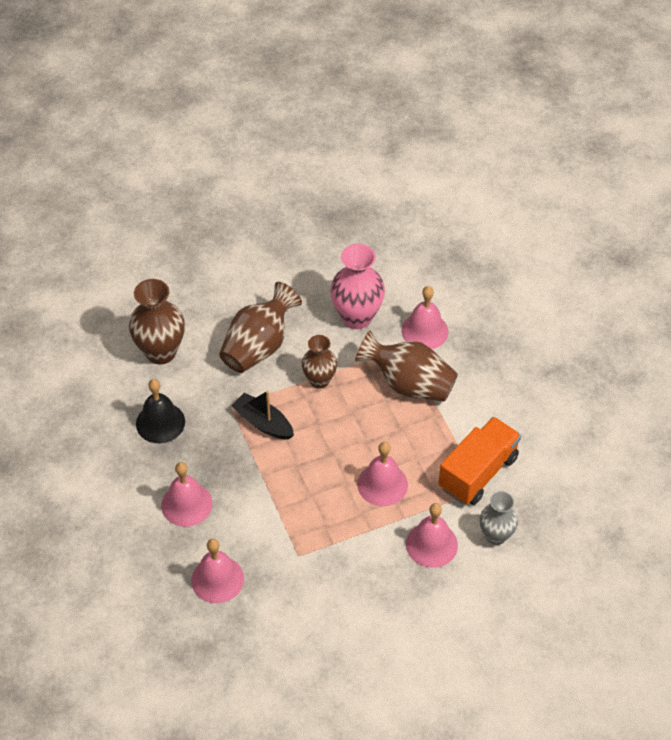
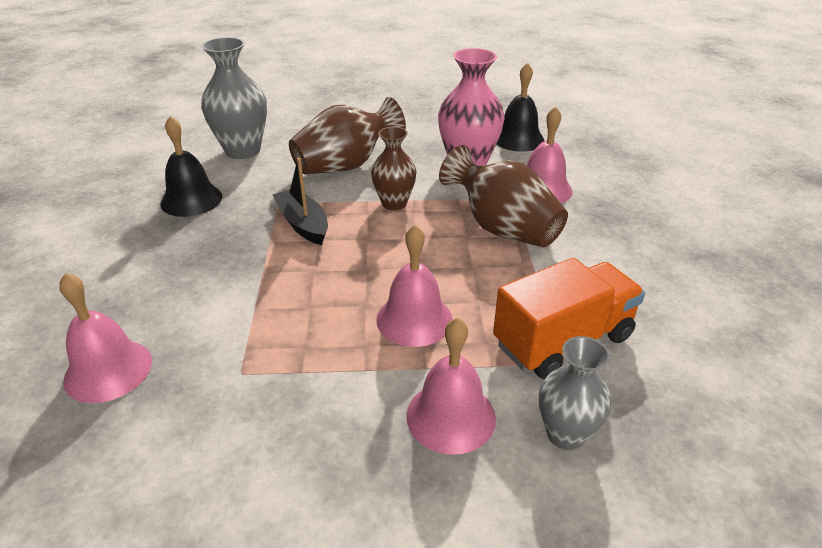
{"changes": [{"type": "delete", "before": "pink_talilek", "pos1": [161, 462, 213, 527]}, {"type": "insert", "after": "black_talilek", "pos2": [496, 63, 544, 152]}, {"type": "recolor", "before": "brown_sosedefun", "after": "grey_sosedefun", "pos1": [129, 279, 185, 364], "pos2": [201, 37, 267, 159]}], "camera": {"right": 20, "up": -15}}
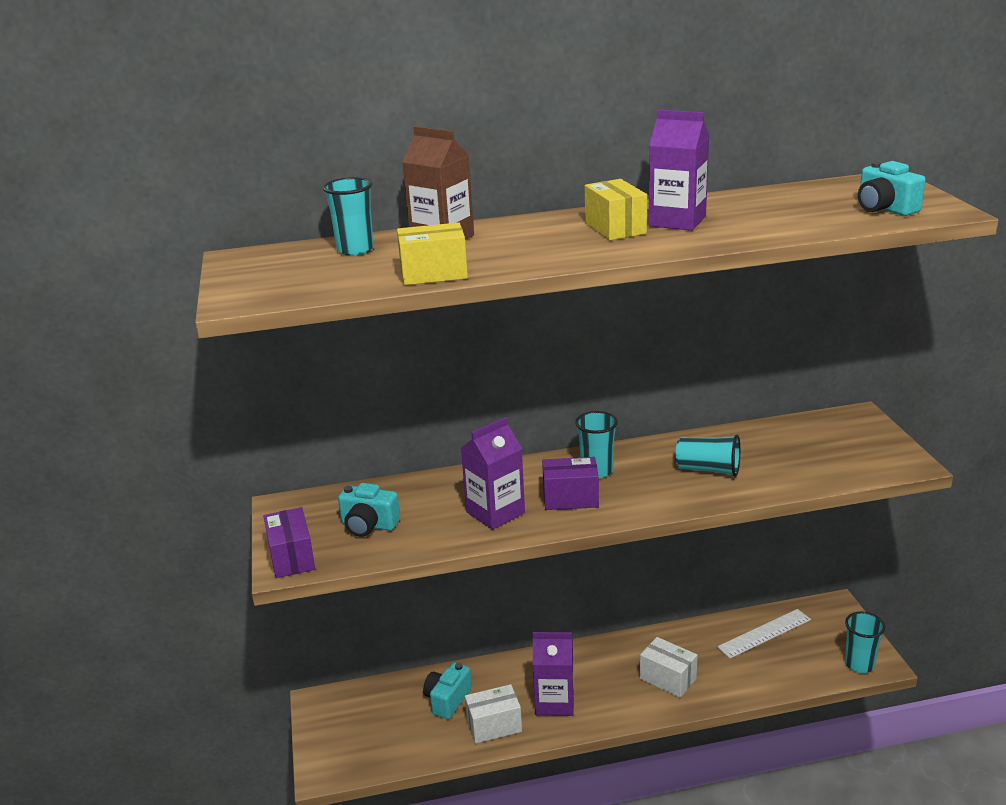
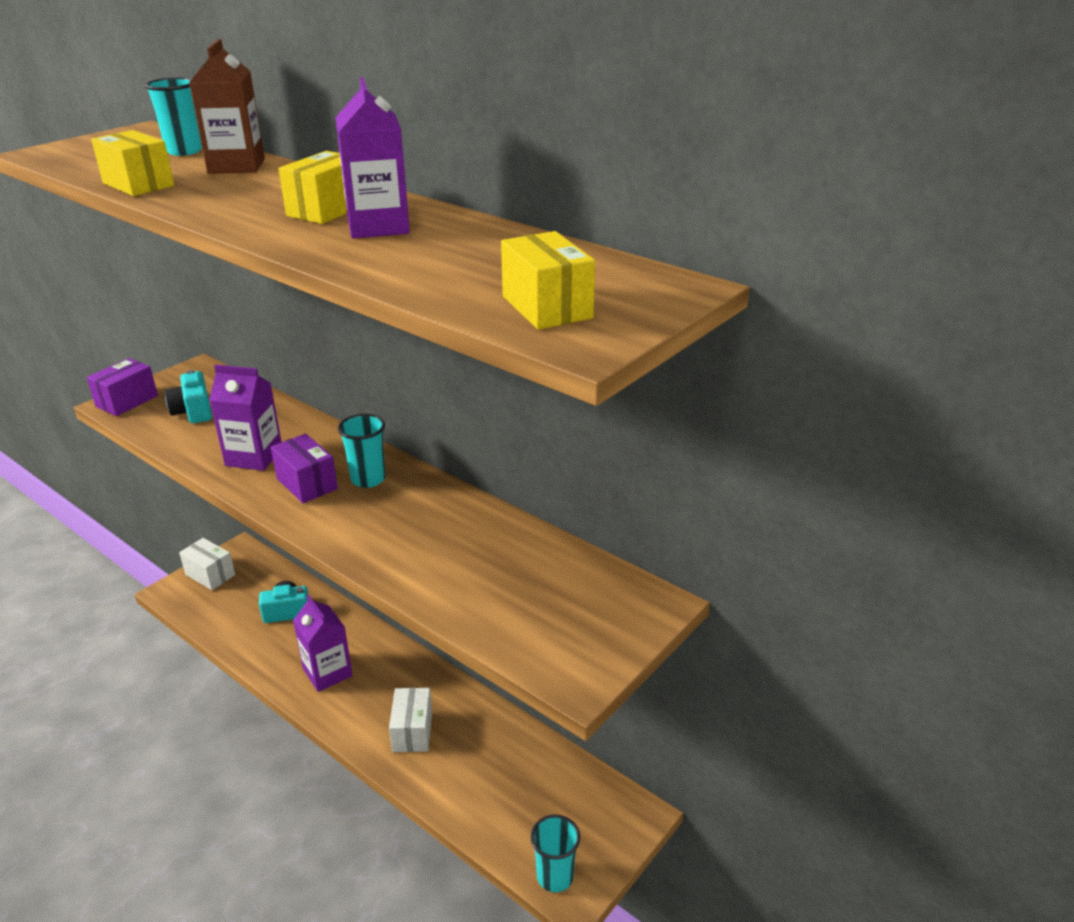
{"changes": [{"type": "delete", "before": "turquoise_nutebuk", "pos1": [676, 435, 740, 477]}, {"type": "delete", "before": "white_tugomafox", "pos1": [717, 609, 811, 659]}, {"type": "move", "before": "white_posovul", "pos1": [465, 684, 522, 744], "pos2": [179, 538, 235, 590]}, {"type": "replace", "before": "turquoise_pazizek", "after": "yellow_posovul", "pos1": [858, 161, 926, 216], "pos2": [501, 231, 595, 330]}], "camera": {"right": 50, "up": 5}}
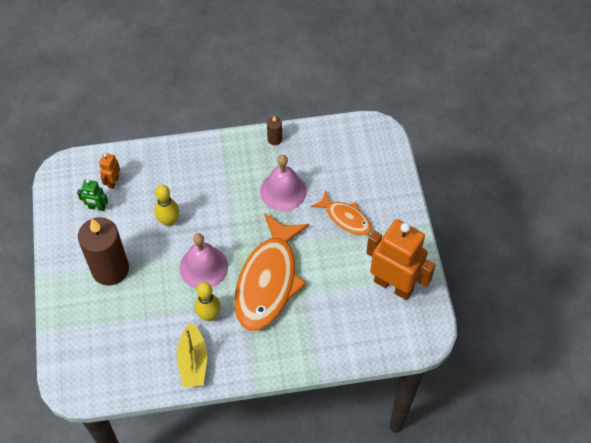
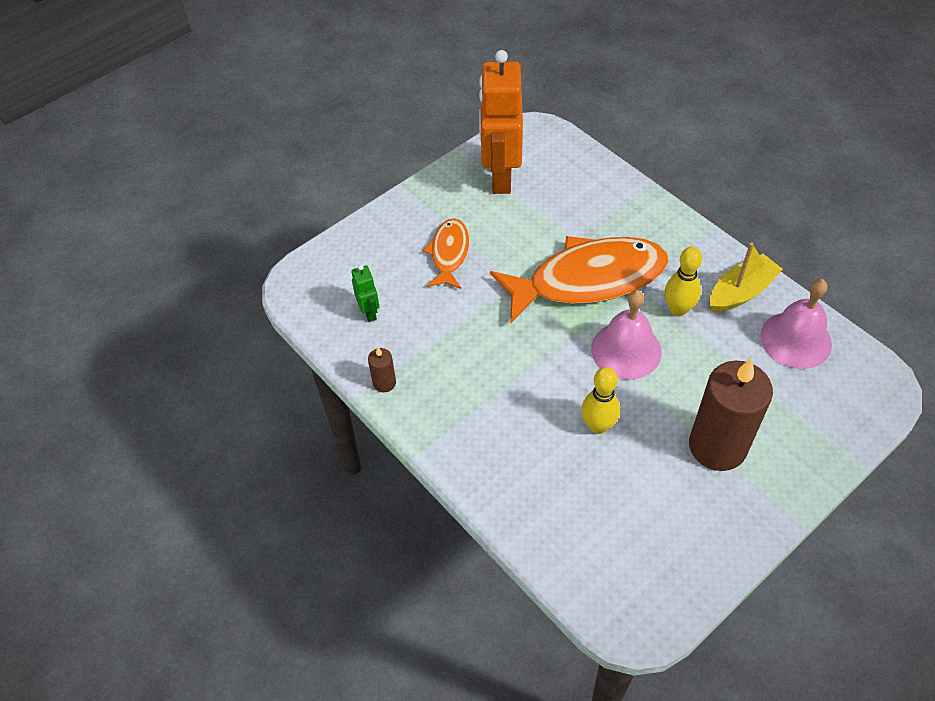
{"changes": [{"type": "delete", "before": "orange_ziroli", "pos1": [99, 153, 120, 189]}, {"type": "move", "before": "green_ziroli", "pos1": [77, 179, 108, 211], "pos2": [351, 265, 379, 322]}, {"type": "move", "before": "pink_talilek", "pos1": [260, 155, 307, 211], "pos2": [760, 279, 832, 369]}], "camera": {"right": -120, "up": -5}}
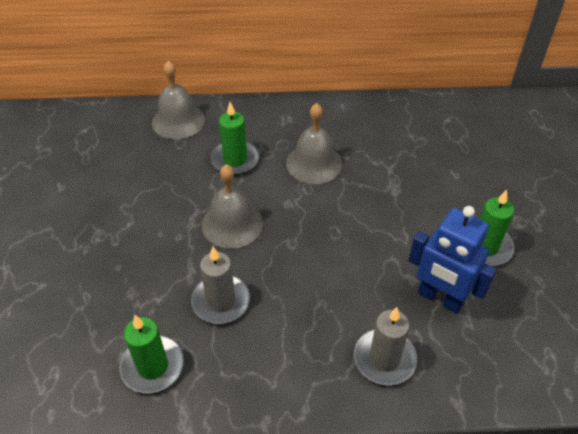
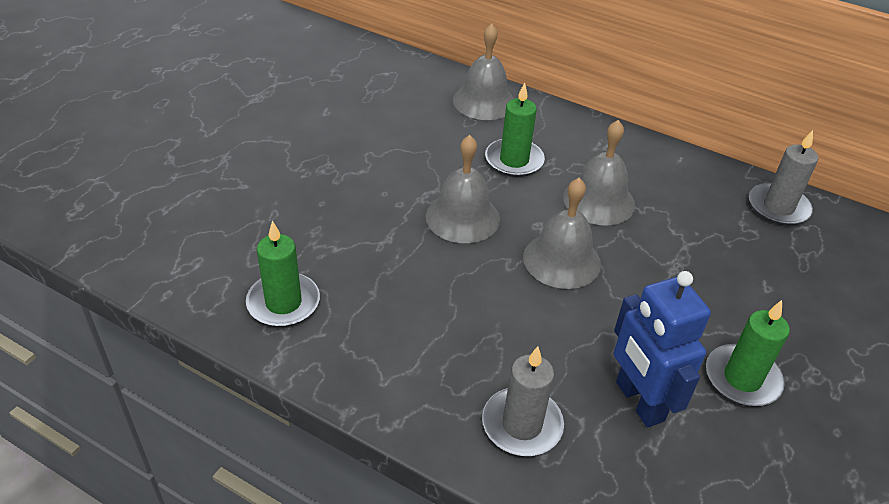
{"changes": [{"type": "insert", "after": "grey_talilek", "pos2": [523, 178, 601, 289]}, {"type": "move", "before": "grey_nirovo", "pos1": [191, 247, 250, 324], "pos2": [749, 130, 818, 226]}], "camera": {"right": 30, "up": -5}}
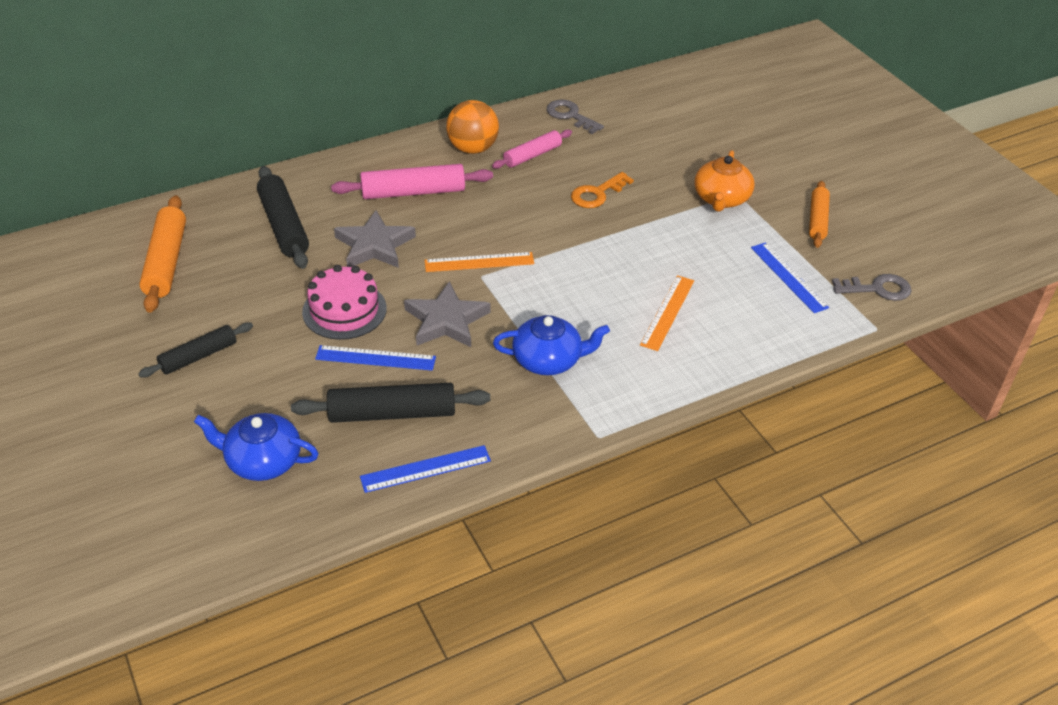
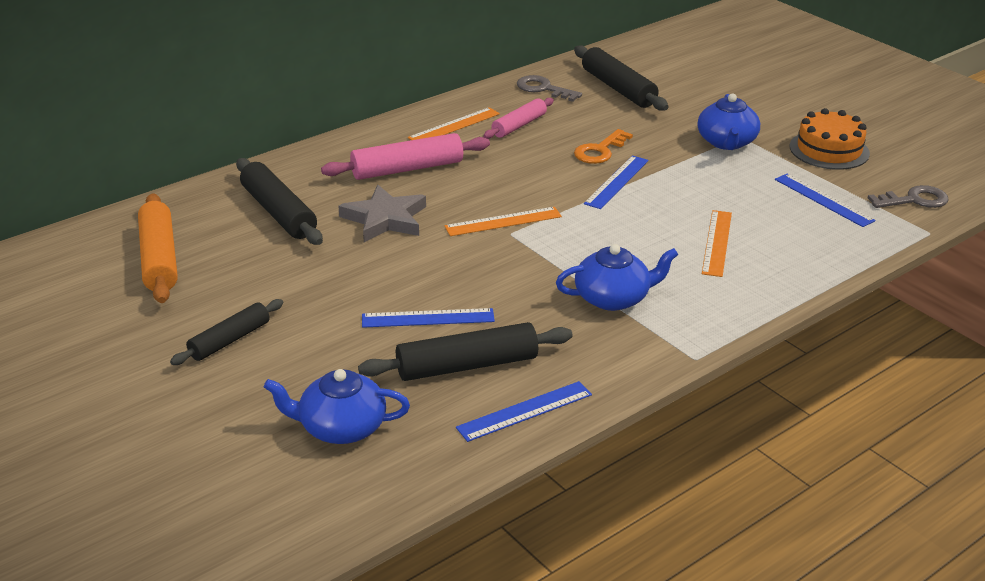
{"changes": [{"type": "delete", "before": "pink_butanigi", "pos1": [302, 265, 387, 340]}, {"type": "delete", "before": "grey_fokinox", "pos1": [404, 281, 491, 347]}, {"type": "insert", "after": "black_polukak", "pos2": [574, 45, 668, 111]}, {"type": "insert", "after": "blue_tugomafox", "pos2": [584, 156, 649, 209]}, {"type": "replace", "before": "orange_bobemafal", "after": "orange_tugomafox", "pos1": [446, 100, 499, 154], "pos2": [408, 107, 500, 140]}, {"type": "replace", "before": "orange_polukak", "after": "orange_butanigi", "pos1": [809, 181, 830, 248], "pos2": [790, 108, 870, 170]}, {"type": "recolor", "before": "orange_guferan", "after": "blue_guferan", "pos1": [694, 150, 755, 212], "pos2": [698, 94, 760, 150]}], "camera": {"right": -10, "up": -10}}
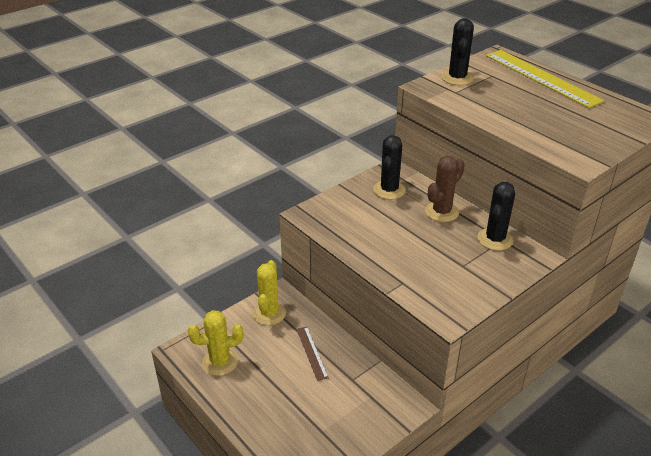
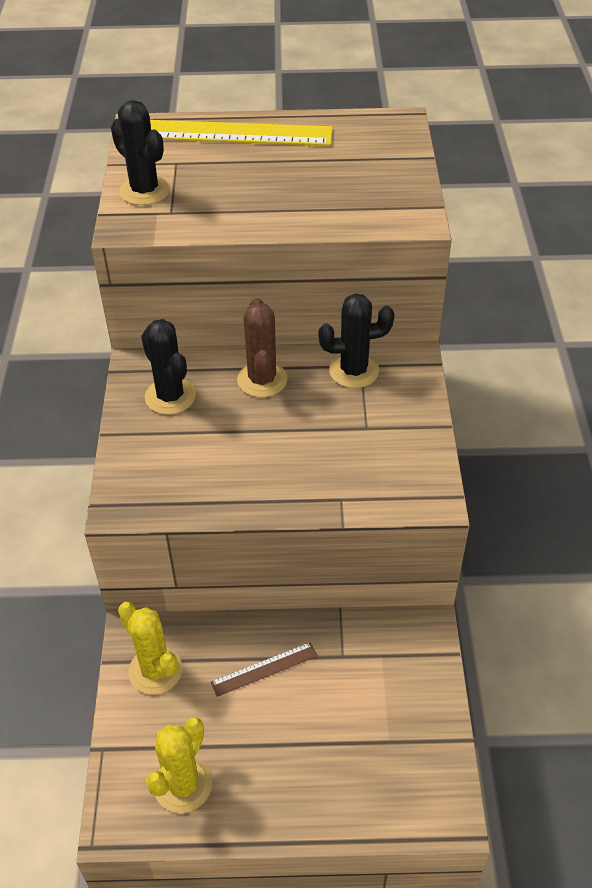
{"changes": [{"type": "rotate", "before": "brown_tugomafox", "pos1": [296, 327, 329, 381], "pos2": [211, 642, 318, 697], "turn": -45}, {"type": "rotate", "before": "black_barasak", "pos1": [477, 182, 515, 251], "pos2": [318, 293, 394, 388], "turn": -75}], "camera": {"right": -50, "up": 10}}
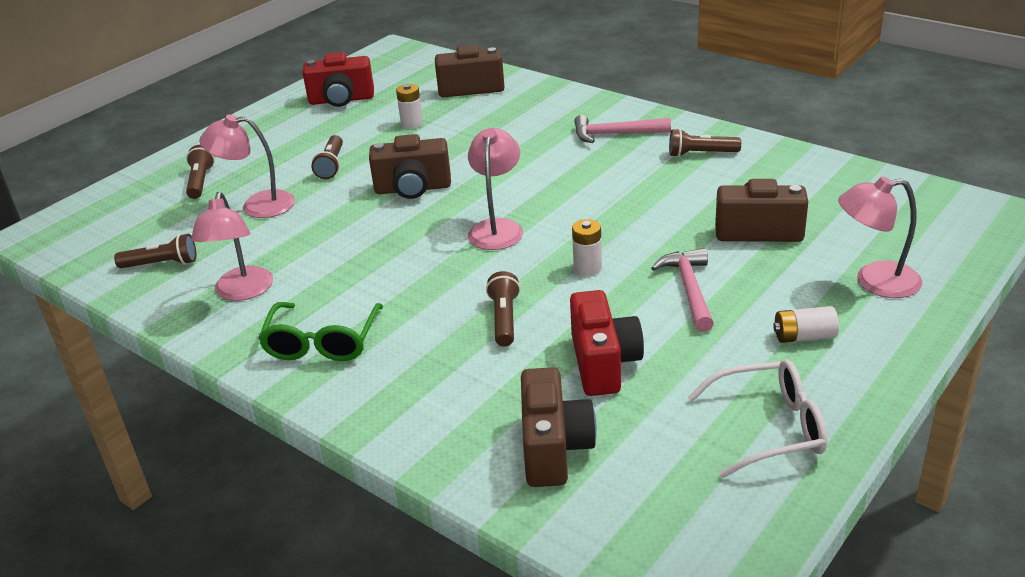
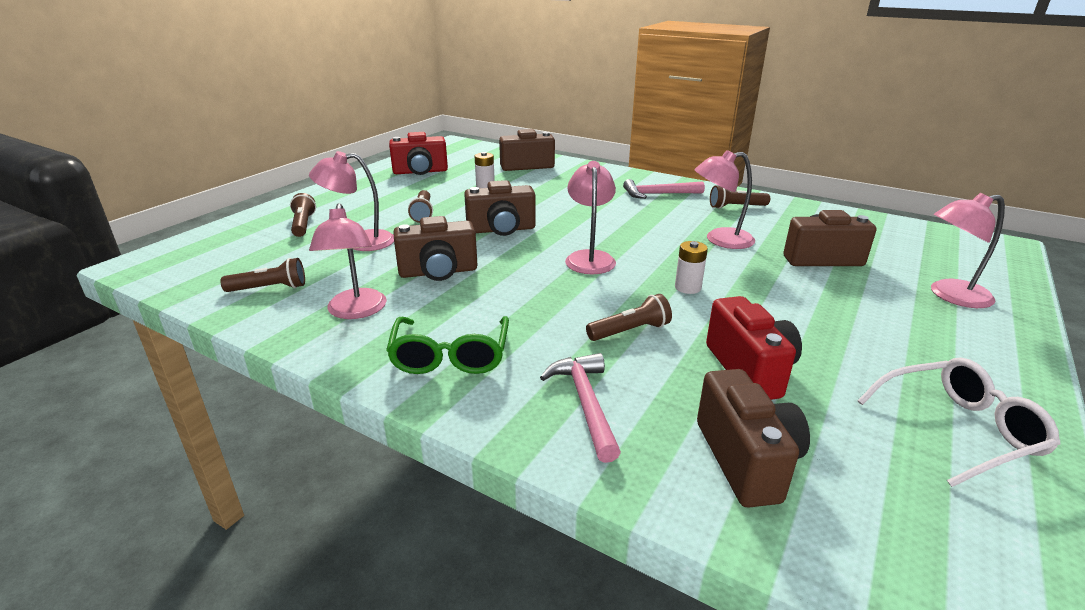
{"changes": [{"type": "delete", "before": "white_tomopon", "pos1": [773, 306, 839, 343]}, {"type": "insert", "after": "brown_pazizek", "pos2": [393, 216, 477, 281]}, {"type": "insert", "after": "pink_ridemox", "pos2": [694, 150, 755, 249]}, {"type": "move", "before": "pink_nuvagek", "pos1": [651, 248, 714, 332], "pos2": [540, 353, 621, 463]}, {"type": "rotate", "before": "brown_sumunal", "pos1": [486, 271, 520, 347], "pos2": [586, 294, 672, 341], "turn": 75}], "camera": {"right": -10, "up": -5}}
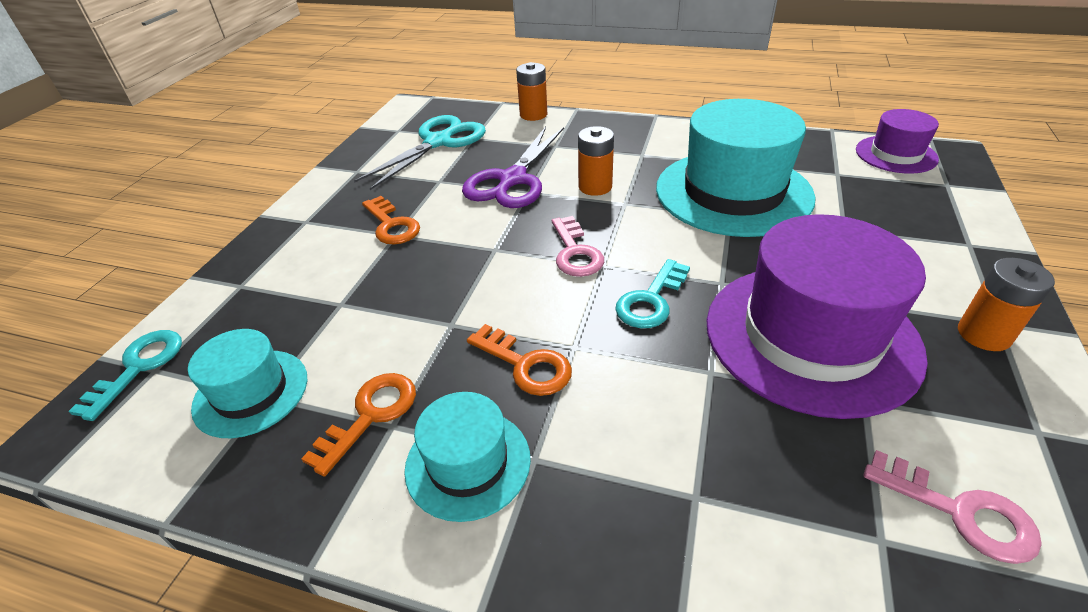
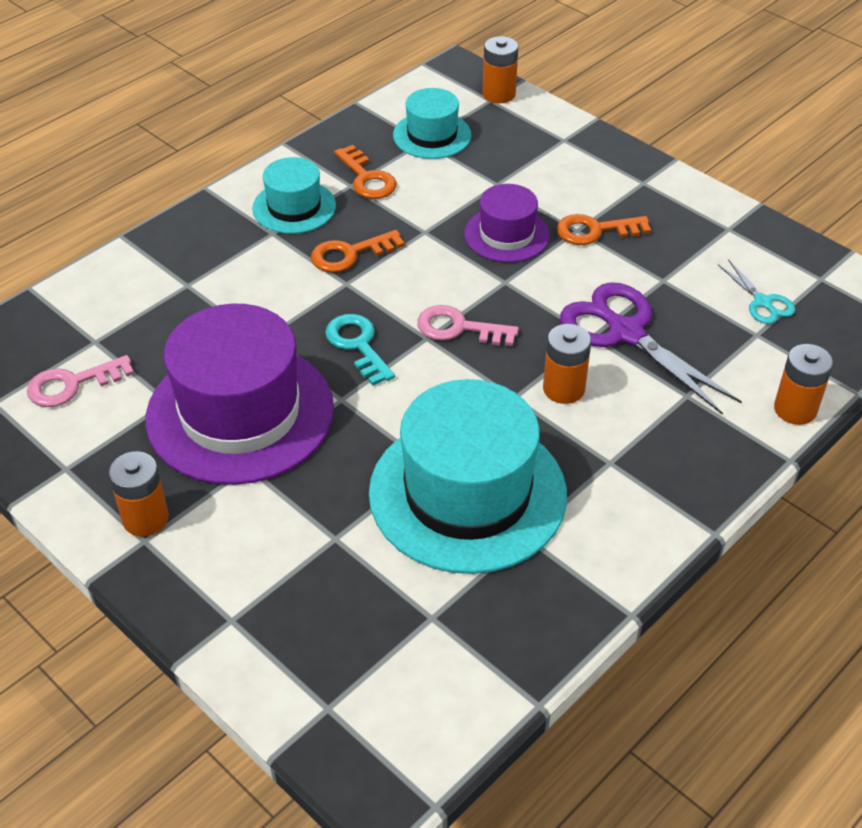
{"changes": [{"type": "move", "before": "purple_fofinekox", "pos1": [856, 109, 939, 174], "pos2": [464, 184, 550, 262]}, {"type": "replace", "before": "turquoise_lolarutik", "after": "orange_tomopon", "pos1": [68, 330, 182, 421], "pos2": [483, 36, 518, 103]}, {"type": "resize", "before": "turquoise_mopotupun", "pos1": [354, 115, 486, 190], "pos2": [718, 259, 795, 324], "scale": 0.49}], "camera": {"right": 115, "up": 5}}
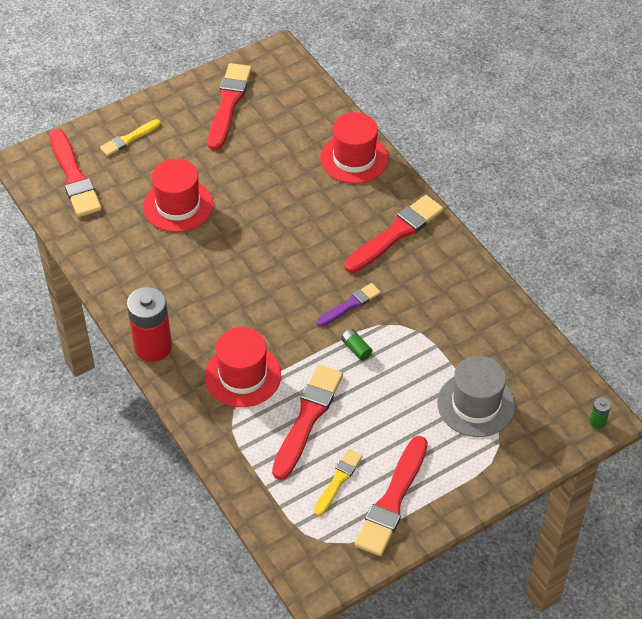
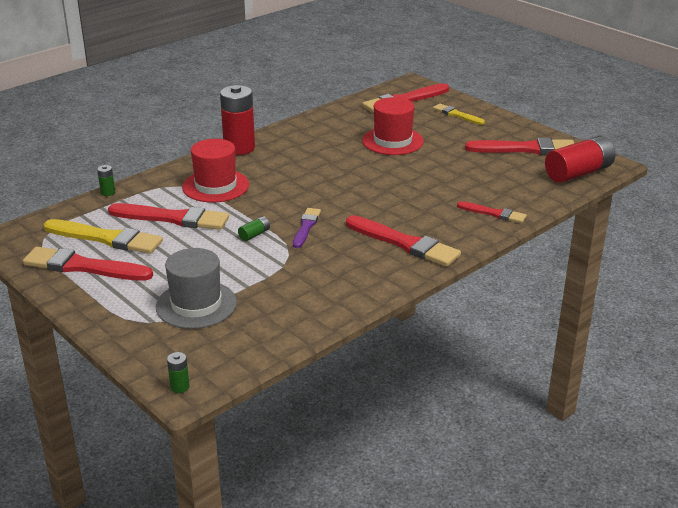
{"changes": [{"type": "insert", "after": "green_tomopon", "pos2": [97, 165, 115, 196]}, {"type": "insert", "after": "red_tomopon", "pos2": [545, 136, 615, 183]}, {"type": "replace", "before": "red_fofinekox", "after": "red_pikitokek", "pos1": [320, 112, 389, 184], "pos2": [457, 201, 527, 223]}, {"type": "rotate", "before": "purple_pikitokek", "pos1": [317, 283, 381, 327], "pos2": [293, 208, 321, 248], "turn": -120}, {"type": "resize", "before": "yellow_pikitokek", "pos1": [314, 449, 362, 516], "pos2": [44, 219, 163, 254], "scale": 1.74}], "camera": {"right": 80, "up": -20}}
